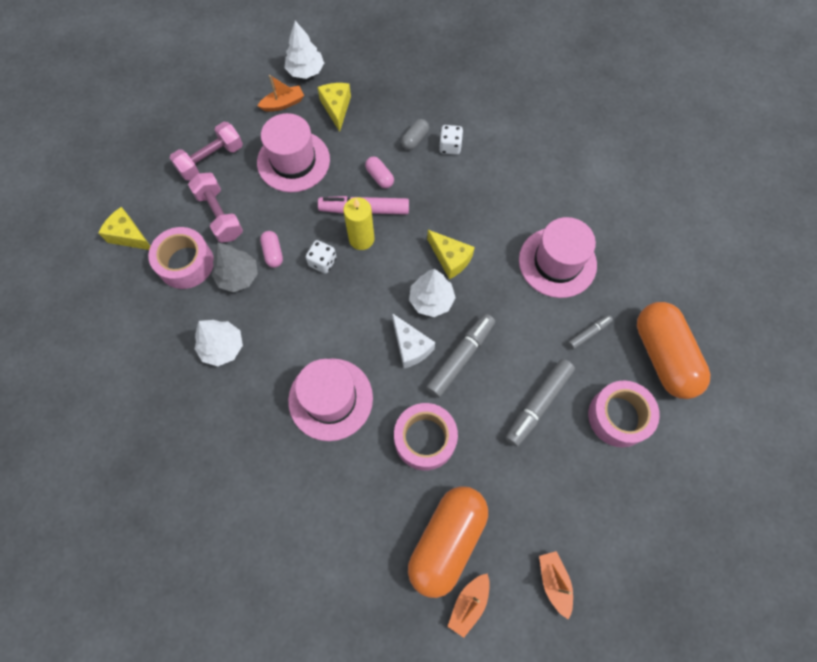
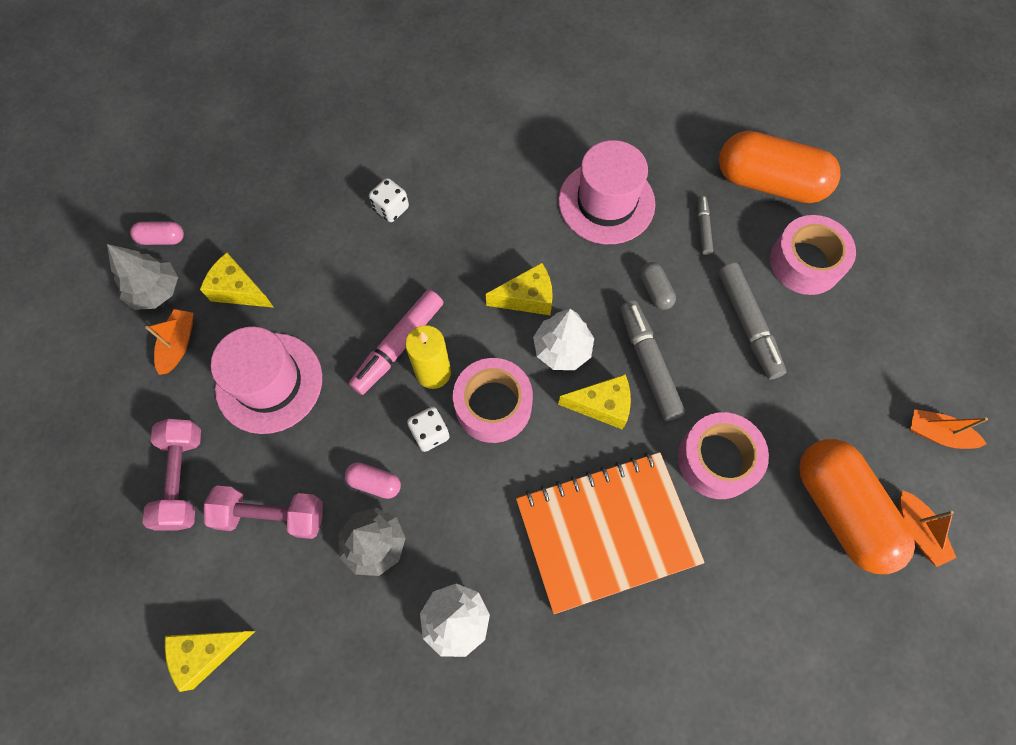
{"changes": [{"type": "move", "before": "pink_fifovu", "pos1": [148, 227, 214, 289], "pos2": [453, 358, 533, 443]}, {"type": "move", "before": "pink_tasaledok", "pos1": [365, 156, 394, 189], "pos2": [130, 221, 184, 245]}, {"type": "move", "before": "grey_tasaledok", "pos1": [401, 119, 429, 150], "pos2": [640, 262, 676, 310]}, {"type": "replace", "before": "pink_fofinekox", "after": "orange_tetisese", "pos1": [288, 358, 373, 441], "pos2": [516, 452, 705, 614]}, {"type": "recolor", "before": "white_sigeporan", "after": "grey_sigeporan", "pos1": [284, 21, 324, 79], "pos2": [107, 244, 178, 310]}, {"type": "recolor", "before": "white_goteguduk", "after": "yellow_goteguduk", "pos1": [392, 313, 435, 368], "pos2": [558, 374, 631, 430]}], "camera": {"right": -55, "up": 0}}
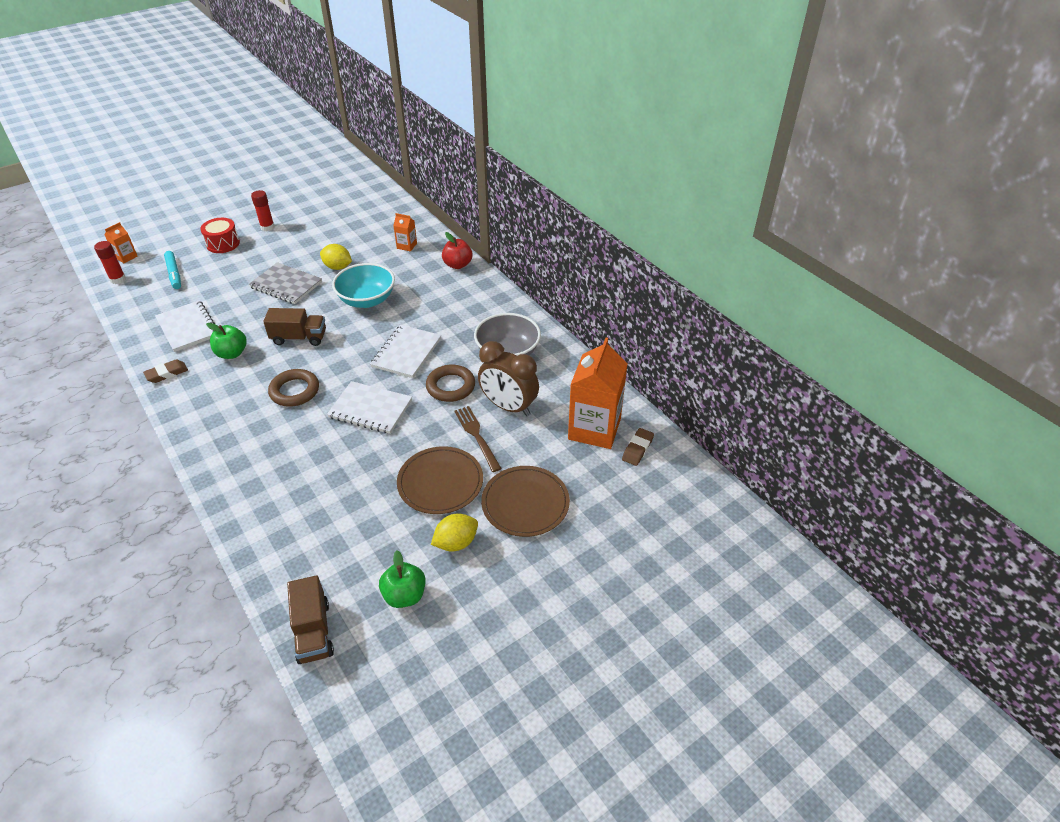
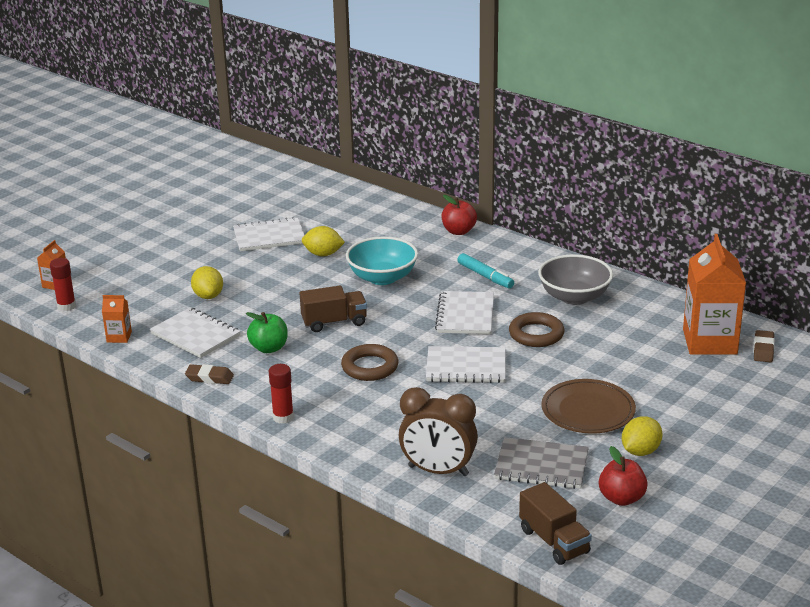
{"changes": [{"type": "delete", "before": "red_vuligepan", "pos1": [200, 218, 240, 253]}, {"type": "delete", "before": "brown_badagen", "pos1": [454, 406, 502, 472]}, {"type": "delete", "before": "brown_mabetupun", "pos1": [481, 466, 570, 537]}, {"type": "insert", "after": "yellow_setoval", "pos2": [191, 266, 223, 299]}, {"type": "insert", "after": "white_tetisese", "pos2": [233, 217, 304, 251]}, {"type": "move", "before": "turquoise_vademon", "pos1": [164, 251, 181, 289], "pos2": [458, 253, 514, 289]}, {"type": "move", "before": "grey_tetisese", "pos1": [249, 262, 322, 304], "pos2": [494, 437, 589, 489]}, {"type": "move", "before": "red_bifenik", "pos1": [251, 190, 275, 231], "pos2": [269, 364, 294, 424]}, {"type": "move", "before": "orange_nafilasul", "pos1": [393, 213, 417, 252], "pos2": [102, 295, 132, 343]}, {"type": "move", "before": "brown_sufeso", "pos1": [478, 341, 539, 416], "pos2": [399, 387, 478, 476]}, {"type": "recolor", "before": "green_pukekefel", "after": "red_pukekefel", "pos1": [379, 551, 426, 608], "pos2": [599, 446, 648, 506]}, {"type": "rotate", "before": "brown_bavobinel", "pos1": [143, 360, 188, 383], "pos2": [185, 364, 234, 384], "turn": 60}], "camera": {"right": -15, "up": -15}}
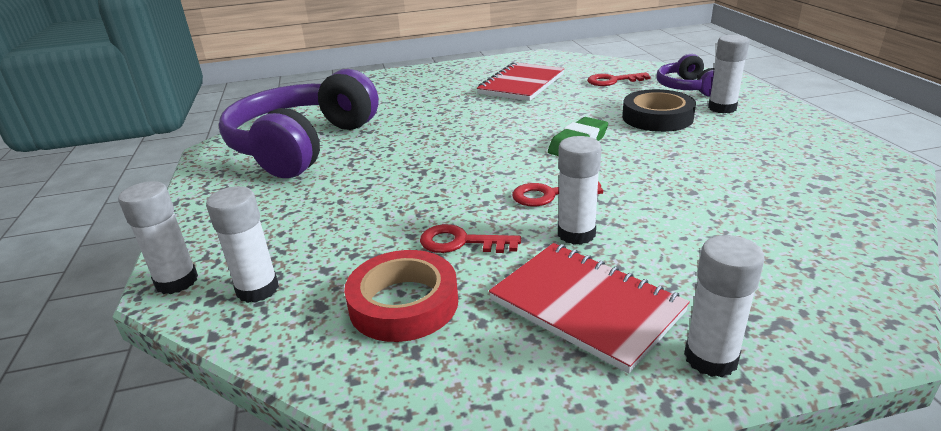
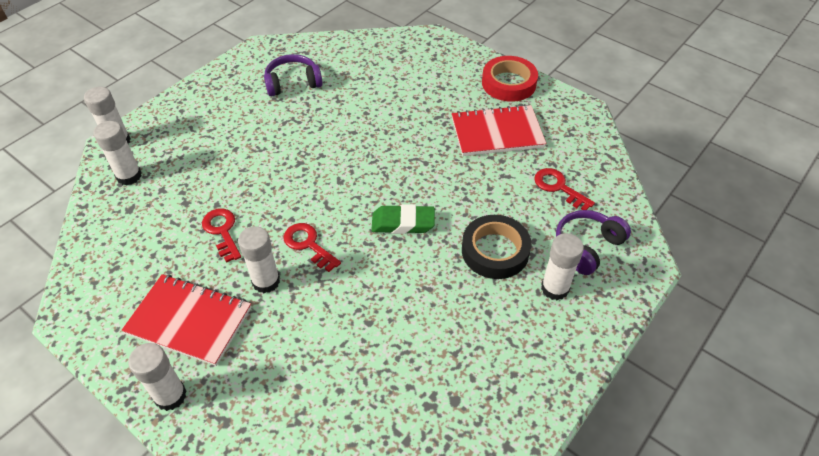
{"changes": [{"type": "move", "before": "red_fifovu", "pos1": [344, 250, 458, 342], "pos2": [482, 56, 538, 102]}, {"type": "rotate", "before": "red_tetisese", "pos1": [489, 243, 690, 374], "pos2": [121, 274, 251, 366], "turn": -75}, {"type": "resize", "before": "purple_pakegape", "pos1": [219, 69, 379, 178], "pos2": [264, 54, 323, 97], "scale": 0.49}], "camera": {"right": 50, "up": 20}}
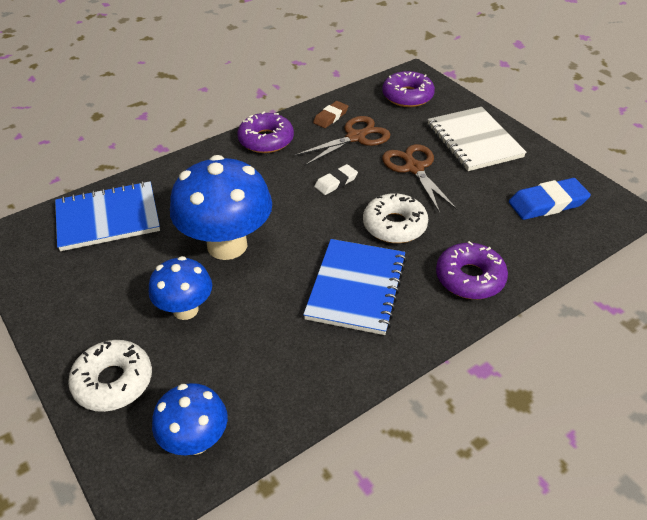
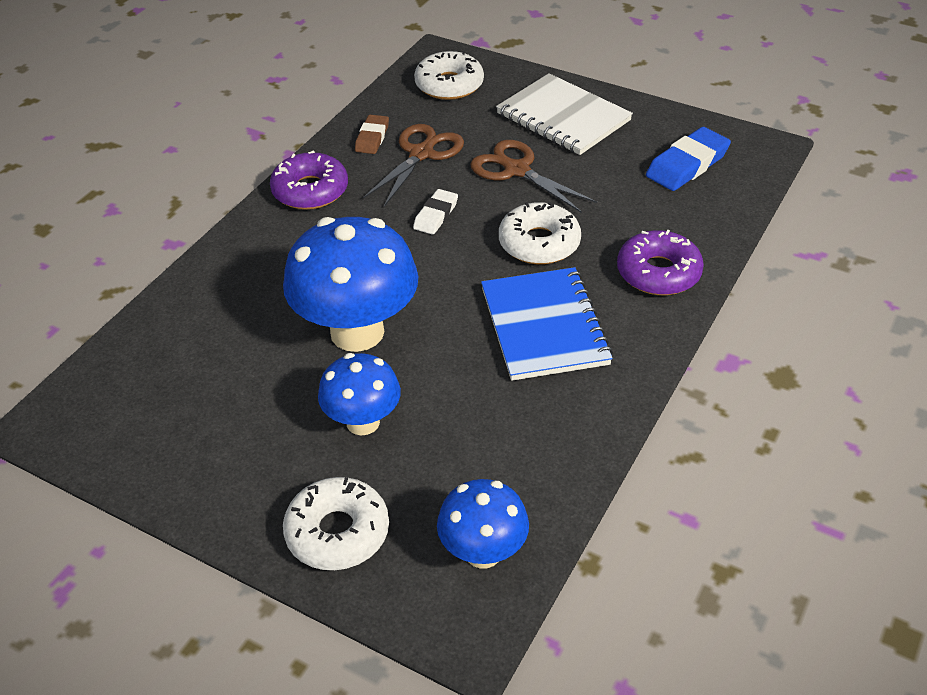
{"changes": [{"type": "delete", "before": "blue_tetisese", "pos1": [55, 181, 160, 251]}, {"type": "recolor", "before": "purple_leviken", "after": "white_leviken", "pos1": [382, 71, 435, 107], "pos2": [414, 51, 484, 100]}], "camera": {"right": -25, "up": 0}}
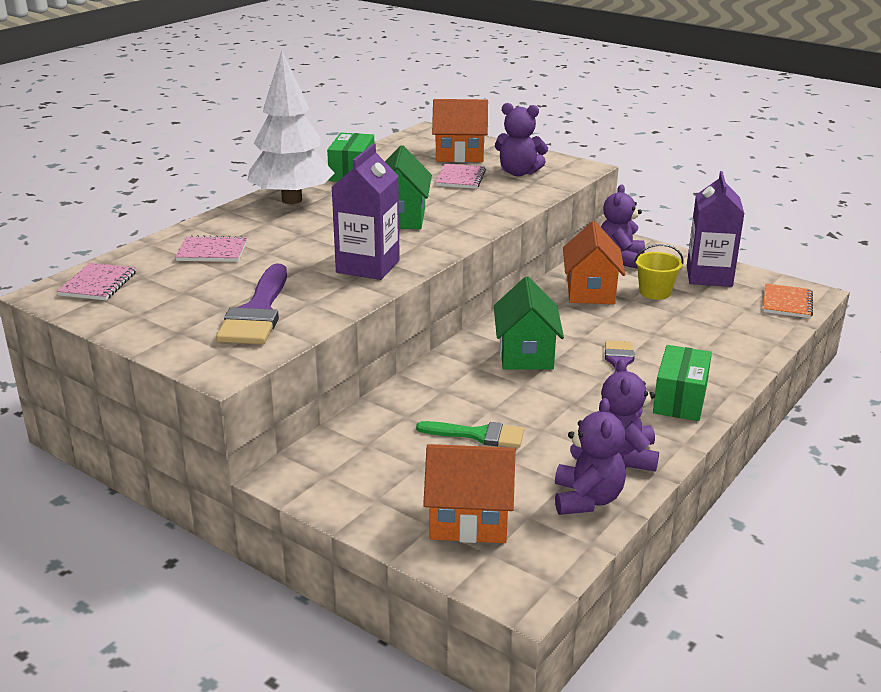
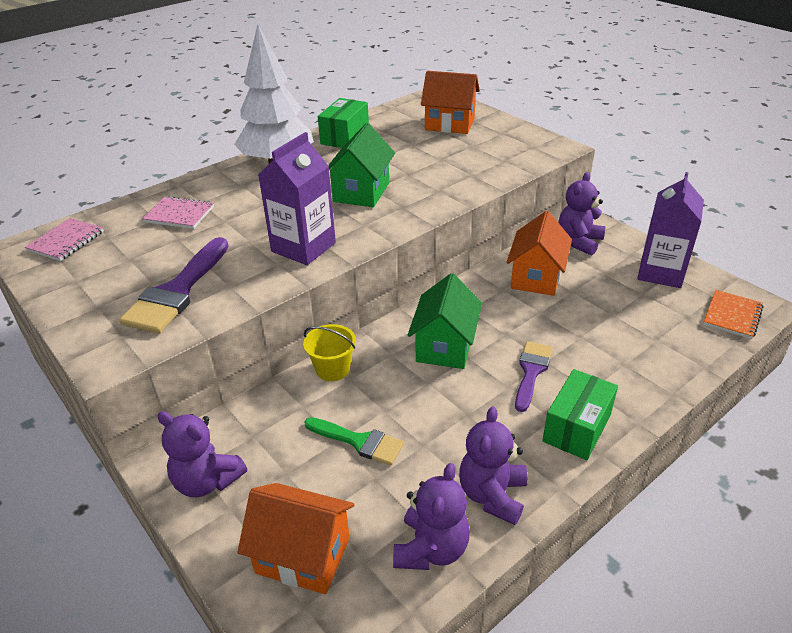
{"changes": [{"type": "delete", "before": "pink_tetisese", "pos1": [435, 164, 486, 189]}, {"type": "move", "before": "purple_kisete", "pos1": [495, 103, 548, 176], "pos2": [157, 411, 247, 497]}, {"type": "move", "before": "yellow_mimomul", "pos1": [634, 244, 683, 300], "pos2": [303, 324, 356, 381]}], "camera": {"right": 15, "up": 10}}
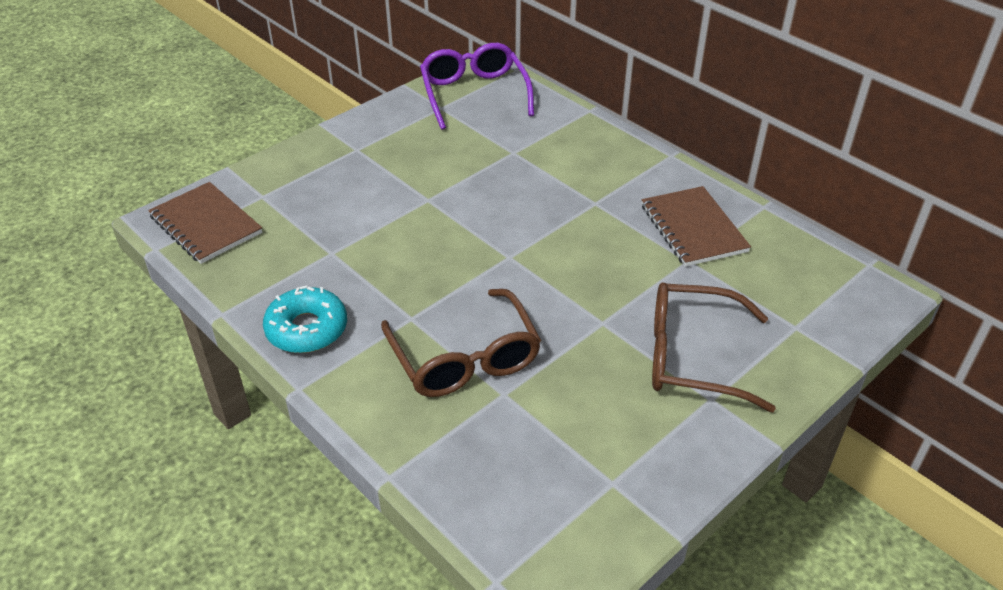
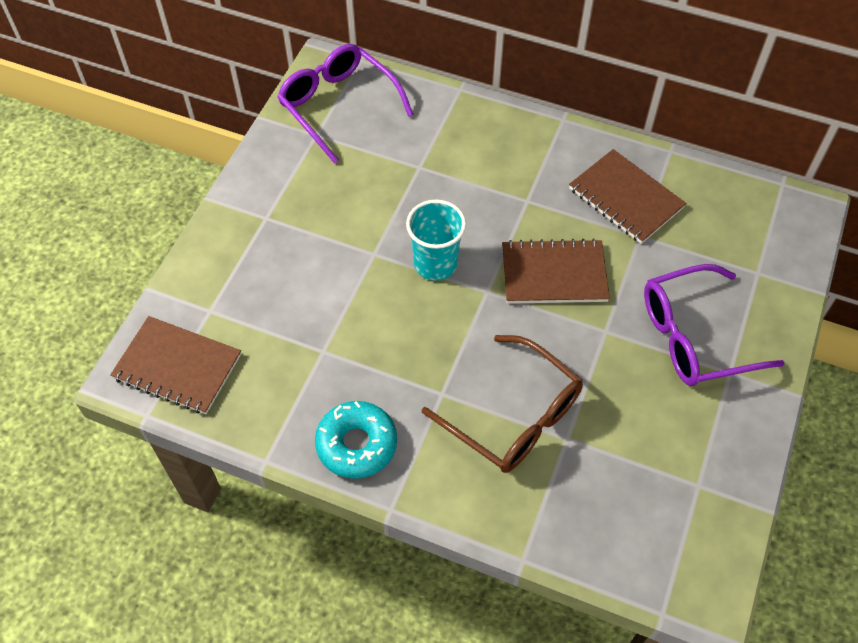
{"changes": [{"type": "insert", "after": "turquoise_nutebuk", "pos2": [406, 200, 466, 281]}, {"type": "insert", "after": "brown_tetisese", "pos2": [502, 238, 610, 304]}, {"type": "recolor", "before": "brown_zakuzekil", "after": "purple_zakuzekil", "pos1": [652, 282, 776, 412], "pos2": [644, 264, 785, 386]}], "camera": {"right": -25, "up": 15}}
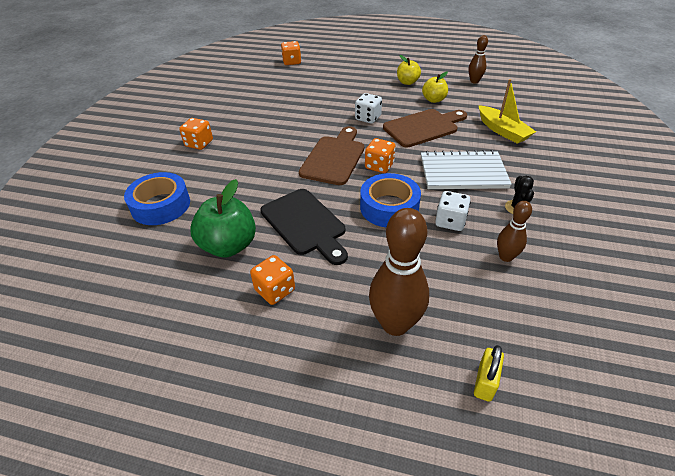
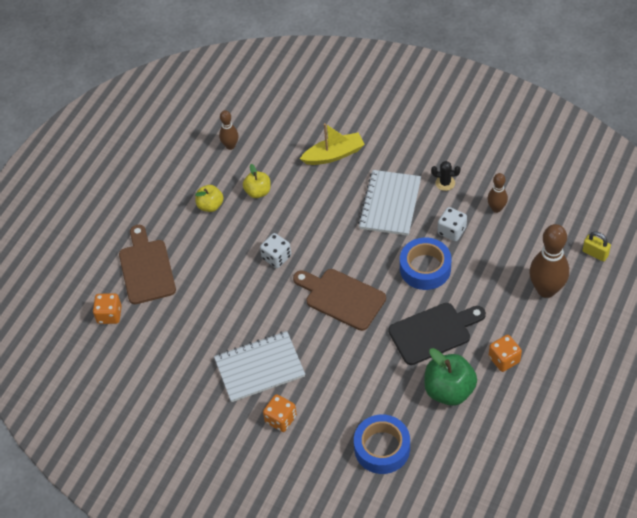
{"changes": [{"type": "delete", "before": "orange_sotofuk", "pos1": [365, 138, 396, 173]}, {"type": "insert", "after": "white_tetisese", "pos2": [214, 331, 305, 402]}, {"type": "move", "before": "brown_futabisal", "pos1": [383, 109, 467, 148], "pos2": [119, 225, 176, 304]}], "camera": {"right": -75, "up": 10}}
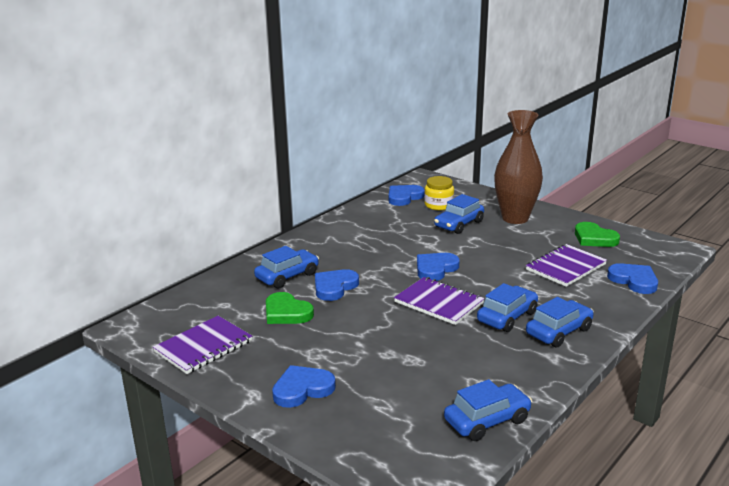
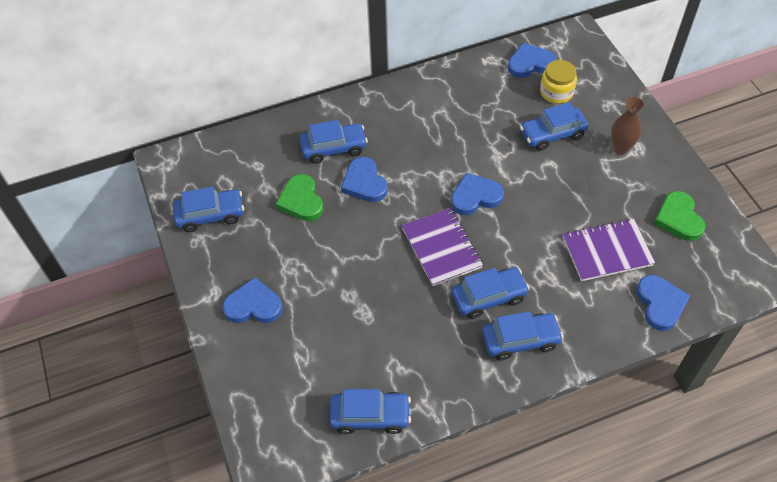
{"changes": [{"type": "replace", "before": "purple_tetisese", "after": "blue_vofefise", "pos1": [153, 316, 252, 374], "pos2": [173, 187, 244, 232]}, {"type": "rotate", "before": "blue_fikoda", "pos1": [315, 269, 359, 301], "pos2": [341, 157, 388, 202], "turn": -90}, {"type": "resize", "before": "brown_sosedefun", "pos1": [494, 110, 543, 224], "pos2": [611, 97, 644, 155], "scale": 0.52}], "camera": {"right": 30, "up": 30}}
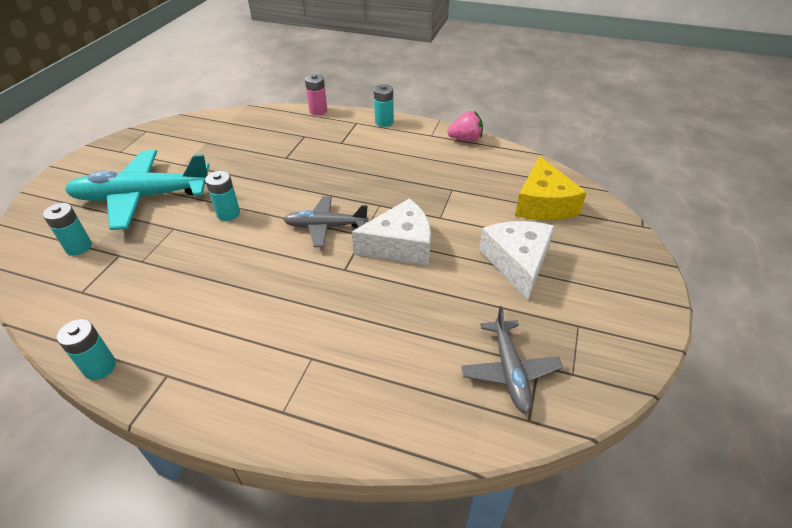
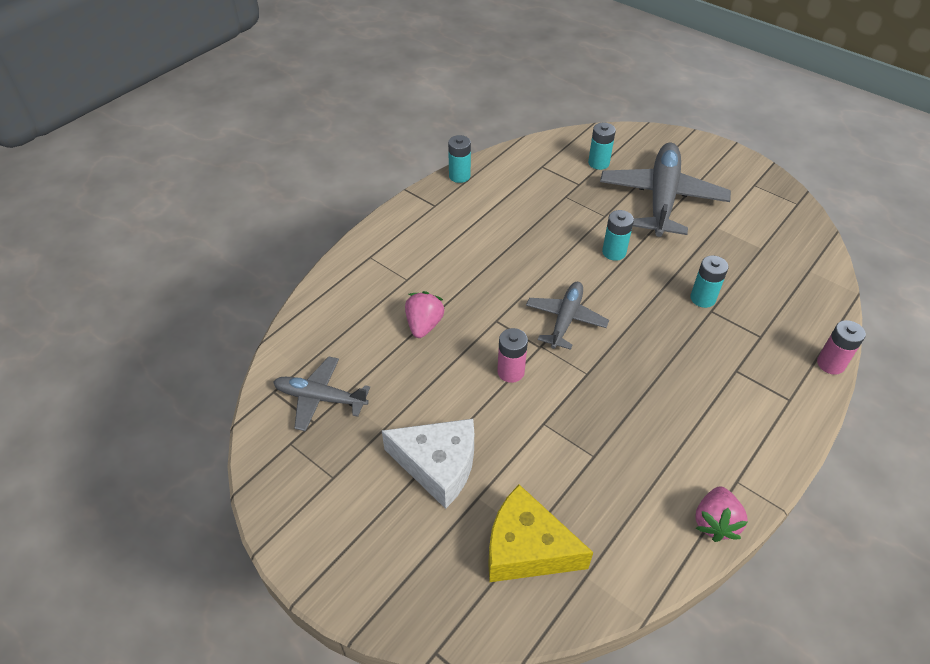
{"changes": [{"type": "insert", "after": "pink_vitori", "pos2": [405, 291, 445, 338]}, {"type": "move", "before": "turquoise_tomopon", "pos1": [374, 84, 394, 127], "pos2": [691, 256, 728, 308]}, {"type": "replace", "before": "white_goteguduk", "after": "pink_tomopon", "pos1": [352, 198, 431, 266], "pos2": [497, 328, 528, 383]}, {"type": "recolor", "before": "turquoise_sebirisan", "after": "grey_sebirisan", "pos1": [65, 150, 209, 230], "pos2": [600, 143, 731, 237]}], "camera": {"right": 110, "up": 5}}
